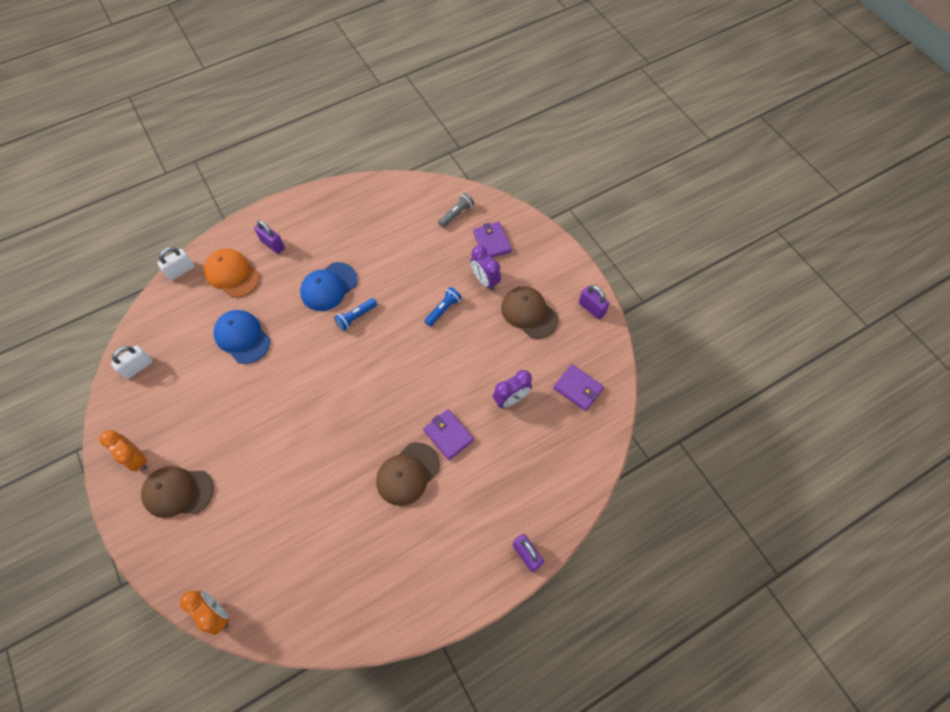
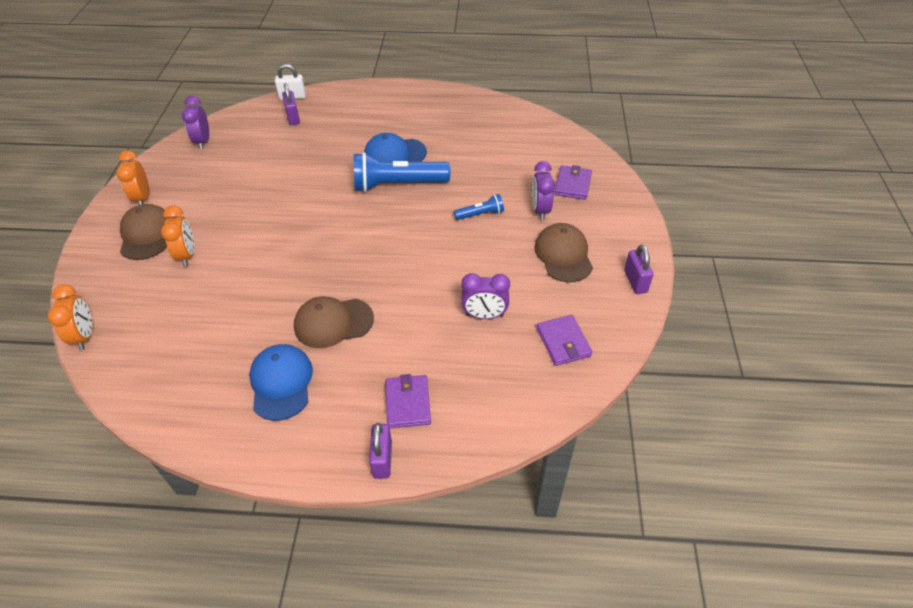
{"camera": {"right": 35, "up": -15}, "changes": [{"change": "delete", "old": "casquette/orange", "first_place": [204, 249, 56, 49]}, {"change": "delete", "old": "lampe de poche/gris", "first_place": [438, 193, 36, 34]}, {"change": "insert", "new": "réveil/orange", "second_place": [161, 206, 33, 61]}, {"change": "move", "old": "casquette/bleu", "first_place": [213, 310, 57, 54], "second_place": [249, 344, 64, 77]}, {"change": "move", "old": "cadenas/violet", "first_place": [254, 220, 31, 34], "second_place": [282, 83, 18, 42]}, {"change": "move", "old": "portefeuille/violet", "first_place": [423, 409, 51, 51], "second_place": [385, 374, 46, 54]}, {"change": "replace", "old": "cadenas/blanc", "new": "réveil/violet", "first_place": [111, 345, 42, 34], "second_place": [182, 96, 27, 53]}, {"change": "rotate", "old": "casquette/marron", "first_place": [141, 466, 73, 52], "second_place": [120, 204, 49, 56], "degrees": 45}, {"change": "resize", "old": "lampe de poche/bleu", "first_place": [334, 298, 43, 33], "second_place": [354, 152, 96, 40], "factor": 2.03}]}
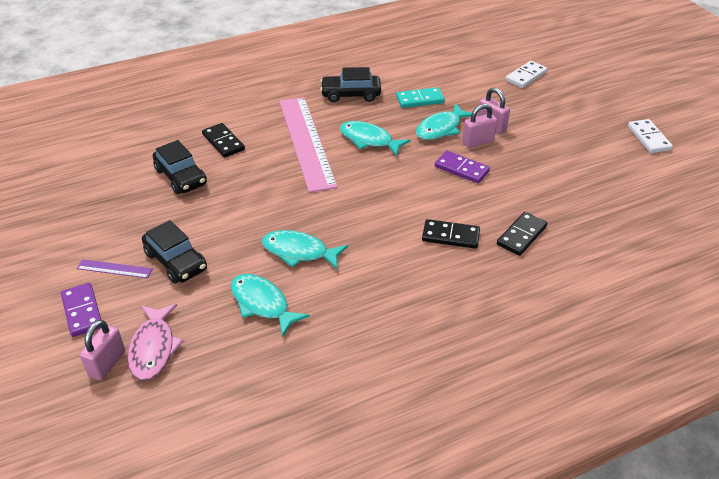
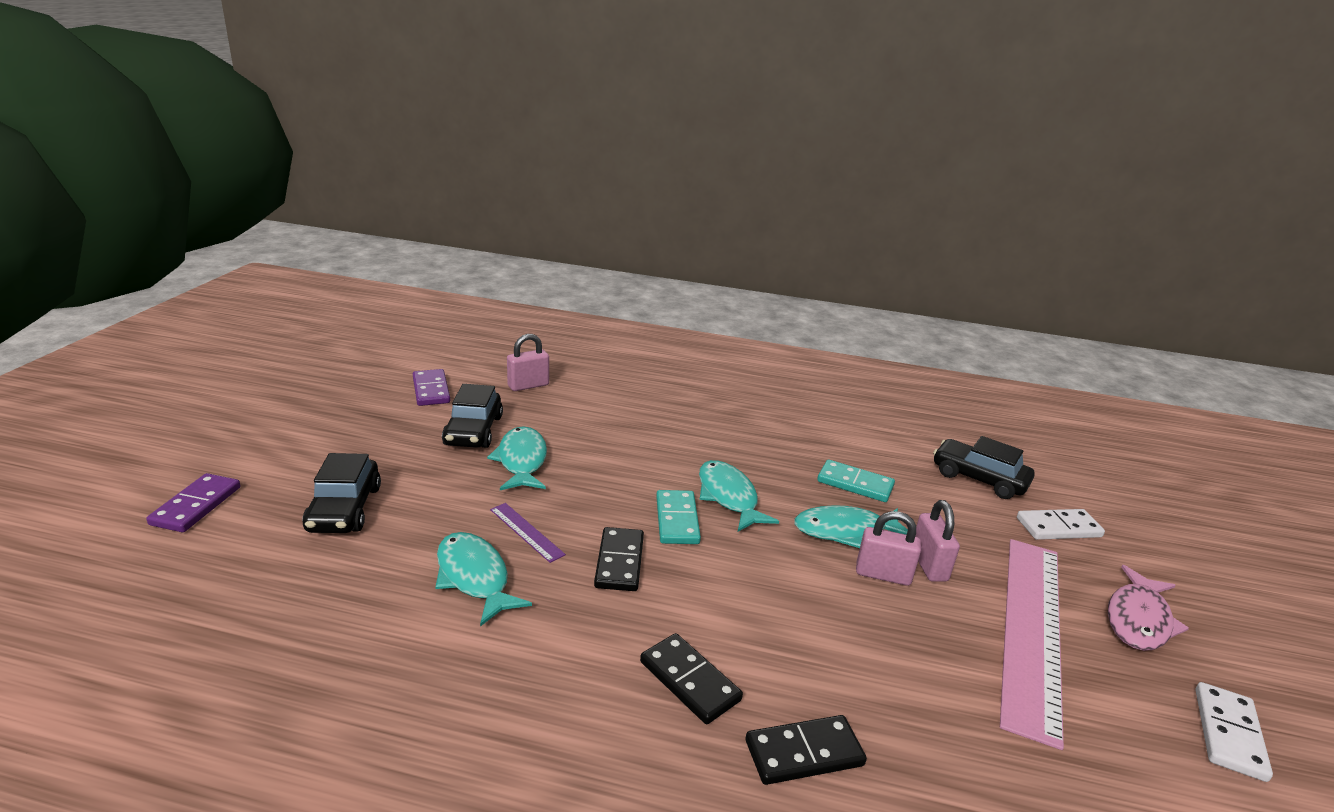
{"camera": {"right": 35, "up": -15}, "changes": [{"change": "insert", "new": "domino/turquoise", "second_place": [656, 490, 45, 54]}, {"change": "move", "old": "règle/violet", "first_place": [77, 259, 76, 19], "second_place": [490, 503, 76, 60]}, {"change": "move", "old": "cadenas/rose", "first_place": [80, 320, 45, 61], "second_place": [507, 334, 42, 57]}, {"change": "move", "old": "poisson/rose", "first_place": [128, 304, 55, 77], "second_place": [1108, 565, 81, 86]}, {"change": "move", "old": "domino/noir", "first_place": [202, 123, 43, 35], "second_place": [594, 527, 50, 64]}, {"change": "move", "old": "poisson/turquoise", "first_place": [231, 274, 79, 63], "second_place": [487, 427, 60, 63]}, {"change": "move", "old": "règle/rose", "first_place": [279, 97, 59, 96], "second_place": [1000, 539, 64, 211]}, {"change": "move", "old": "voiture/noir", "first_place": [320, 67, 61, 35], "second_place": [933, 436, 101, 63]}, {"change": "move", "old": "domino/violet", "first_place": [435, 150, 55, 33], "second_place": [413, 369, 37, 37]}]}
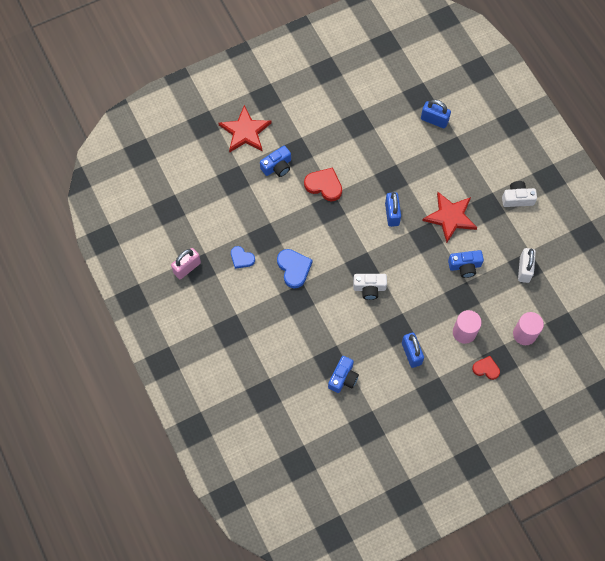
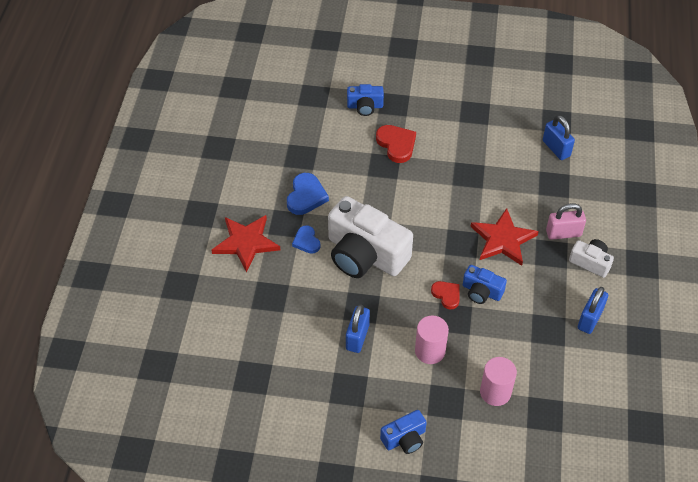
{"camera": {"right": 35, "up": -15}, "changes": [{"change": "delete", "old": "cadenas/blanc", "first_place": [518, 248, 18, 35]}, {"change": "move", "old": "cadenas/rose", "first_place": [171, 248, 30, 31], "second_place": [546, 203, 40, 37]}, {"change": "move", "old": "étoile/rouge", "first_place": [218, 105, 53, 47], "second_place": [212, 215, 68, 57]}, {"change": "move", "old": "cœur/bleu", "first_place": [231, 246, 24, 23], "second_place": [292, 225, 28, 29]}, {"change": "move", "old": "appareil photo/bleu", "first_place": [328, 356, 31, 37], "second_place": [380, 410, 47, 44]}, {"change": "move", "old": "cadenas/bleu", "first_place": [385, 192, 16, 35], "second_place": [578, 287, 30, 47]}, {"change": "move", "old": "cœur/rouge", "first_place": [472, 356, 28, 24], "second_place": [431, 281, 29, 28]}, {"change": "resize", "old": "appareil photo/blanc", "first_place": [353, 274, 34, 26], "second_place": [328, 196, 85, 82], "factor": 2.09}]}
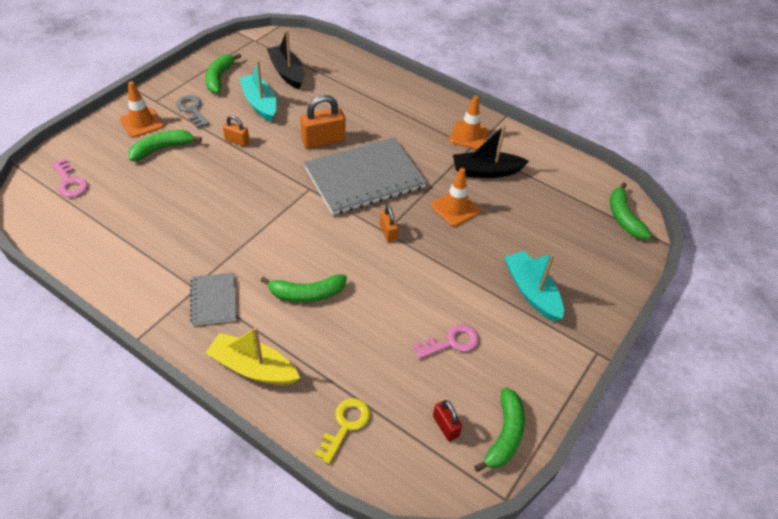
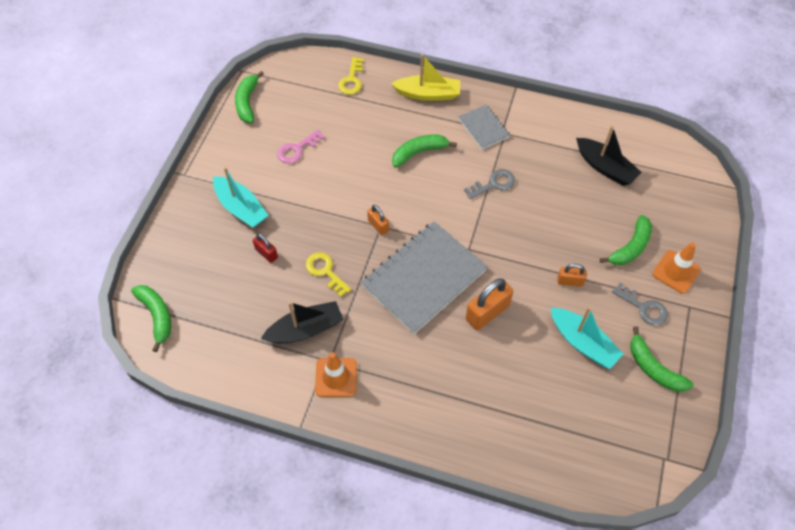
{"camera": {"right": 165, "up": 10}, "changes": [{"change": "delete", "old": "clé/rose", "first_place": [52, 159, 36, 38]}, {"change": "insert", "new": "clé/gris", "second_place": [464, 169, 51, 30]}, {"change": "move", "old": "bateau/noir", "first_place": [267, 30, 37, 60], "second_place": [576, 126, 66, 60]}, {"change": "move", "old": "cadenas/rouge", "first_place": [433, 400, 29, 41], "second_place": [253, 233, 25, 30]}, {"change": "replace", "old": "cône de chantier/orange", "new": "clé/jaune", "first_place": [431, 168, 49, 58], "second_place": [306, 252, 45, 45]}, {"change": "rotate", "old": "banane/vert", "first_place": [205, 53, 36, 41], "second_place": [630, 327, 64, 65], "degrees": 150}]}
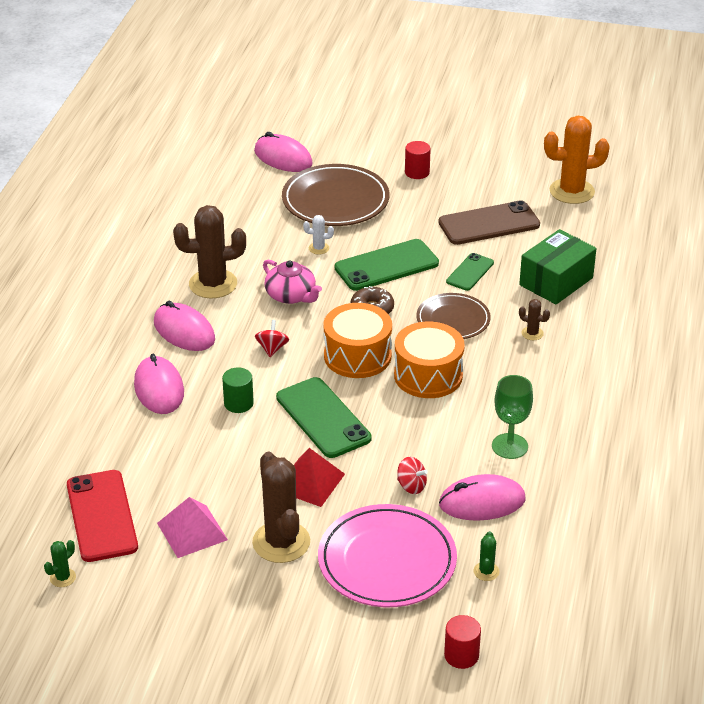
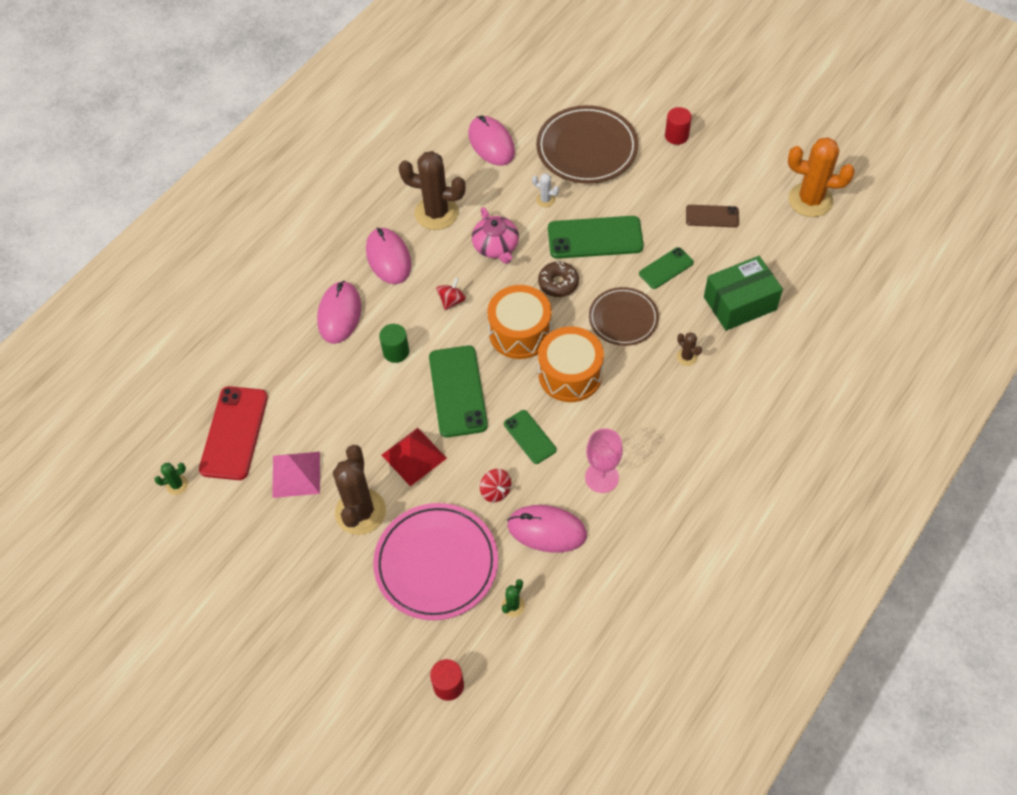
{"camera": {"right": 25, "up": 20}, "changes": [{"change": "insert", "new": "téléphone/vert", "second_place": [504, 410, 53, 54]}, {"change": "move", "old": "souris/rose", "first_place": [254, 132, 59, 40], "second_place": [468, 115, 47, 51]}, {"change": "recolor", "old": "verre à pied/vert", "new": "verre à pied/rose", "first_place": [492, 375, 41, 84], "second_place": [585, 428, 38, 65]}, {"change": "resize", "old": "téléphone/marron", "first_place": [438, 200, 102, 45], "second_place": [686, 205, 53, 22], "factor": 0.57}]}
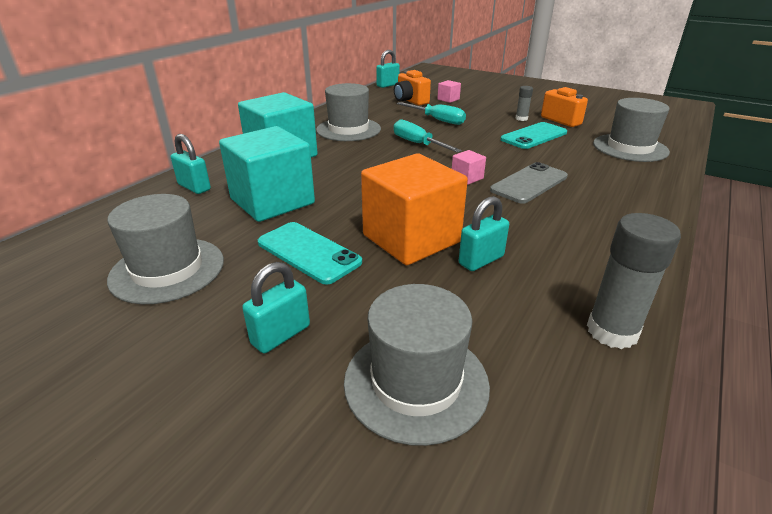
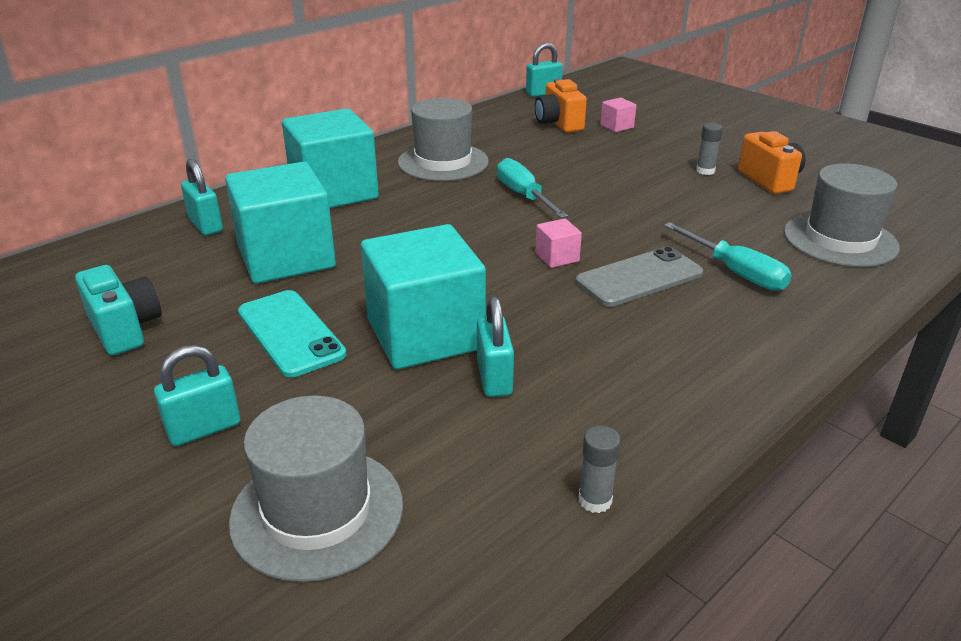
{"camera": {"right": 15, "up": 0}, "changes": [{"change": "delete", "old": "téléphone/turquoise", "first_place": [500, 122, 67, 27]}, {"change": "move", "old": "tournevis/turquoise", "first_place": [397, 102, 69, 23], "second_place": [664, 222, 128, 69]}, {"change": "replace", "old": "chapeau/gris", "new": "appareil photo/turquoise", "first_place": [107, 194, 117, 110], "second_place": [75, 265, 87, 90]}, {"change": "recolor", "old": "cube/orange", "new": "cube/turquoise", "first_place": [361, 153, 107, 112], "second_place": [361, 224, 125, 145]}, {"change": "rotate", "old": "cadenas/turquoise", "first_place": [459, 196, 50, 75], "second_place": [477, 296, 37, 101], "degrees": -75}, {"change": "resize", "old": "bâton de colle/gris", "first_place": [587, 213, 94, 136], "second_place": [579, 426, 42, 87], "factor": 0.53}]}
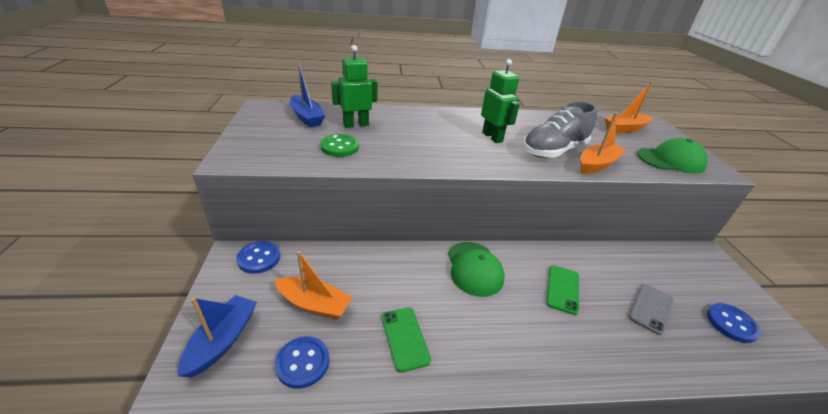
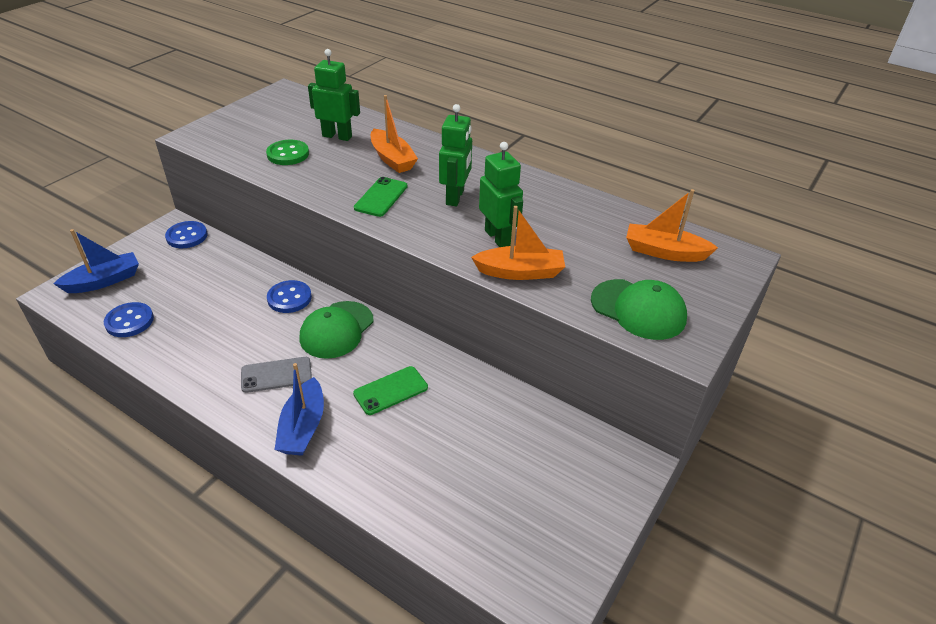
{"camera": {"right": 40, "up": 5}, "changes": [{"change": "move", "old": "bateau/orange", "first_place": [275, 251, 78, 69], "second_place": [371, 95, 47, 78]}, {"change": "move", "old": "bateau/bleu", "first_place": [290, 62, 35, 65], "second_place": [274, 363, 50, 93]}, {"change": "move", "old": "téléphone/vert", "first_place": [382, 307, 49, 66], "second_place": [354, 177, 54, 40]}, {"change": "move", "old": "téléphone/gris", "first_place": [629, 284, 45, 51], "second_place": [241, 357, 71, 36]}, {"change": "move", "old": "bouton/bleu", "first_place": [707, 303, 54, 40], "second_place": [267, 280, 45, 33]}, {"change": "replace", "old": "chaussure/gris", "new": "robot/vert", "first_place": [523, 101, 75, 57], "second_place": [479, 142, 44, 105]}]}
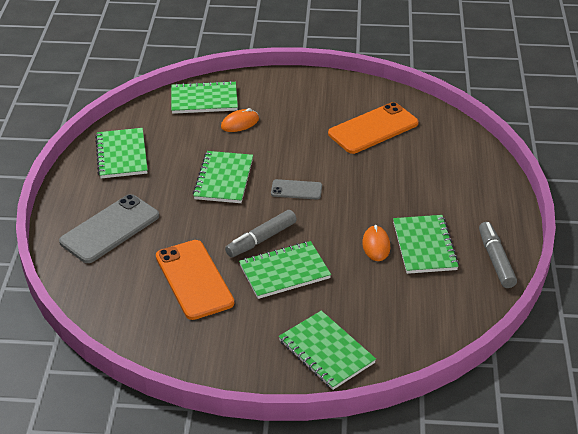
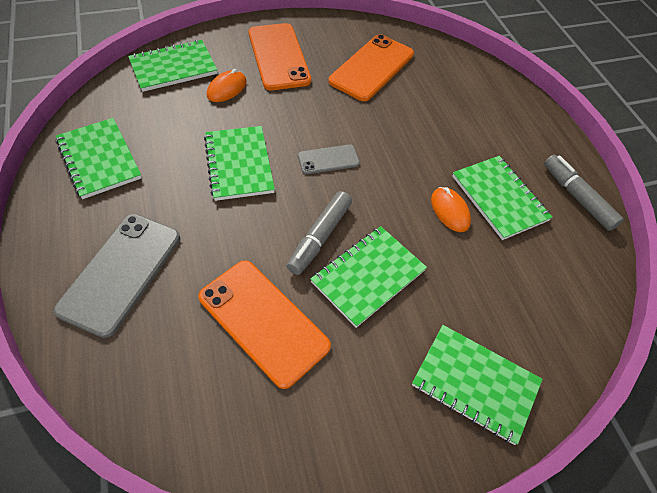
{"camera": {"right": -25, "up": 15}, "changes": [{"change": "insert", "new": "téléphone/orange", "second_place": [248, 23, 63, 67]}]}
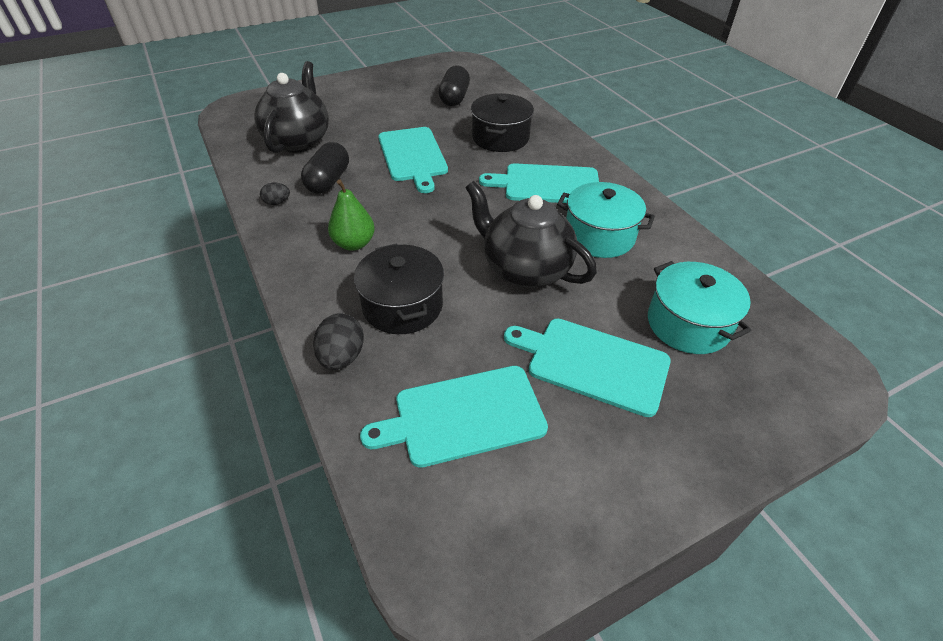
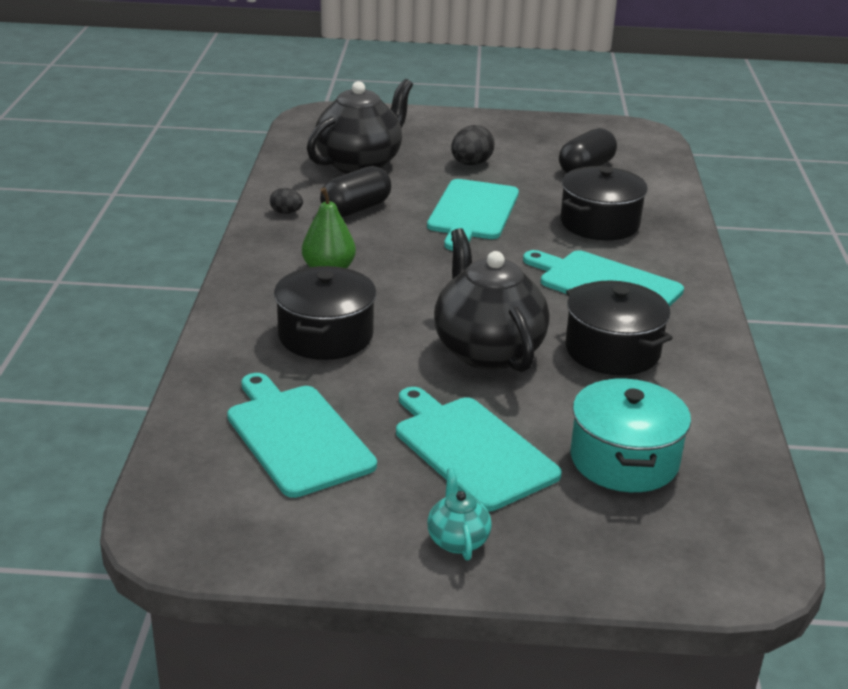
{"camera": {"right": 30, "up": -15}, "changes": [{"change": "insert", "new": "théière/turquoise", "second_place": [427, 468, 65, 93]}, {"change": "move", "old": "œuf/noir", "first_place": [313, 313, 51, 57], "second_place": [451, 125, 44, 40]}, {"change": "recolor", "old": "marmite/turquoise", "new": "marmite/noir", "first_place": [557, 182, 98, 76], "second_place": [565, 280, 107, 95]}, {"change": "rotate", "old": "planche à découper/turquoise", "first_place": [360, 366, 188, 102], "second_place": [227, 373, 150, 125], "degrees": 45}]}
